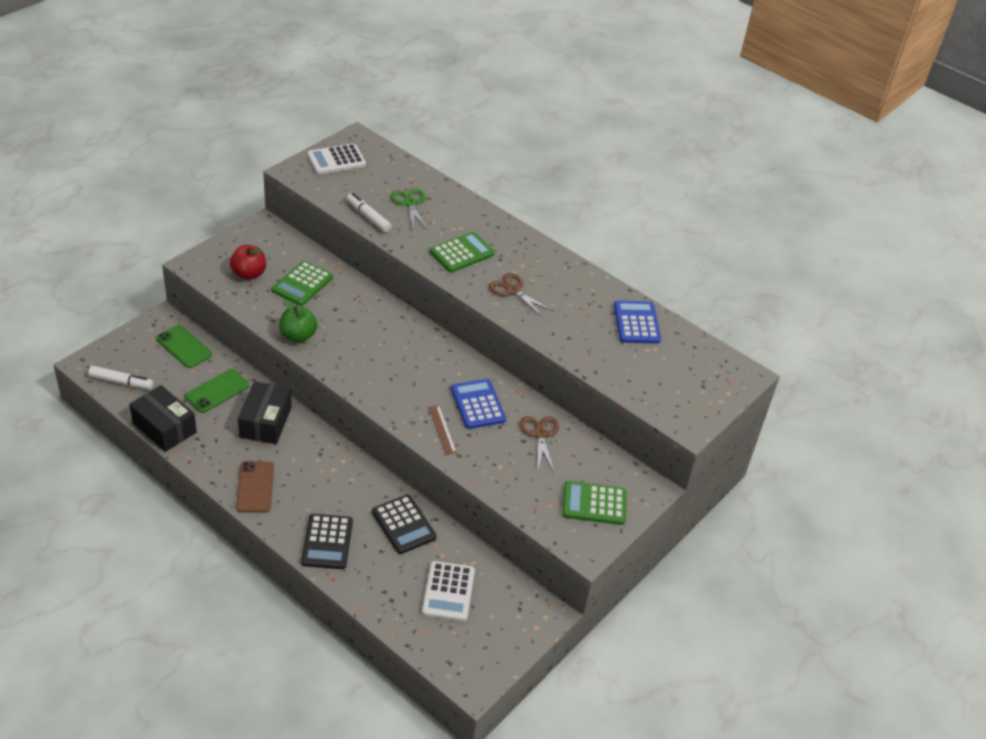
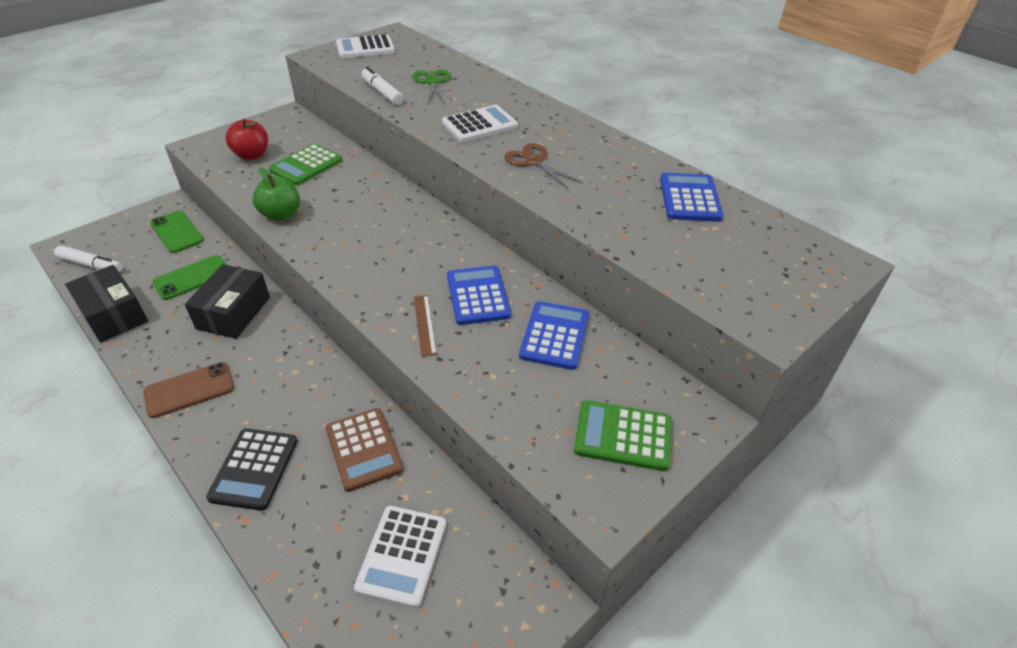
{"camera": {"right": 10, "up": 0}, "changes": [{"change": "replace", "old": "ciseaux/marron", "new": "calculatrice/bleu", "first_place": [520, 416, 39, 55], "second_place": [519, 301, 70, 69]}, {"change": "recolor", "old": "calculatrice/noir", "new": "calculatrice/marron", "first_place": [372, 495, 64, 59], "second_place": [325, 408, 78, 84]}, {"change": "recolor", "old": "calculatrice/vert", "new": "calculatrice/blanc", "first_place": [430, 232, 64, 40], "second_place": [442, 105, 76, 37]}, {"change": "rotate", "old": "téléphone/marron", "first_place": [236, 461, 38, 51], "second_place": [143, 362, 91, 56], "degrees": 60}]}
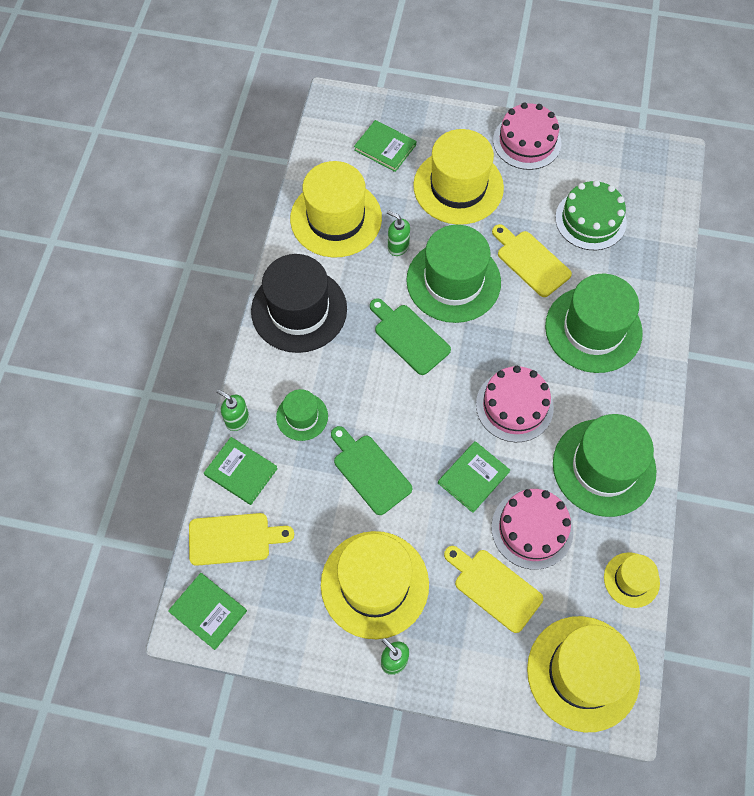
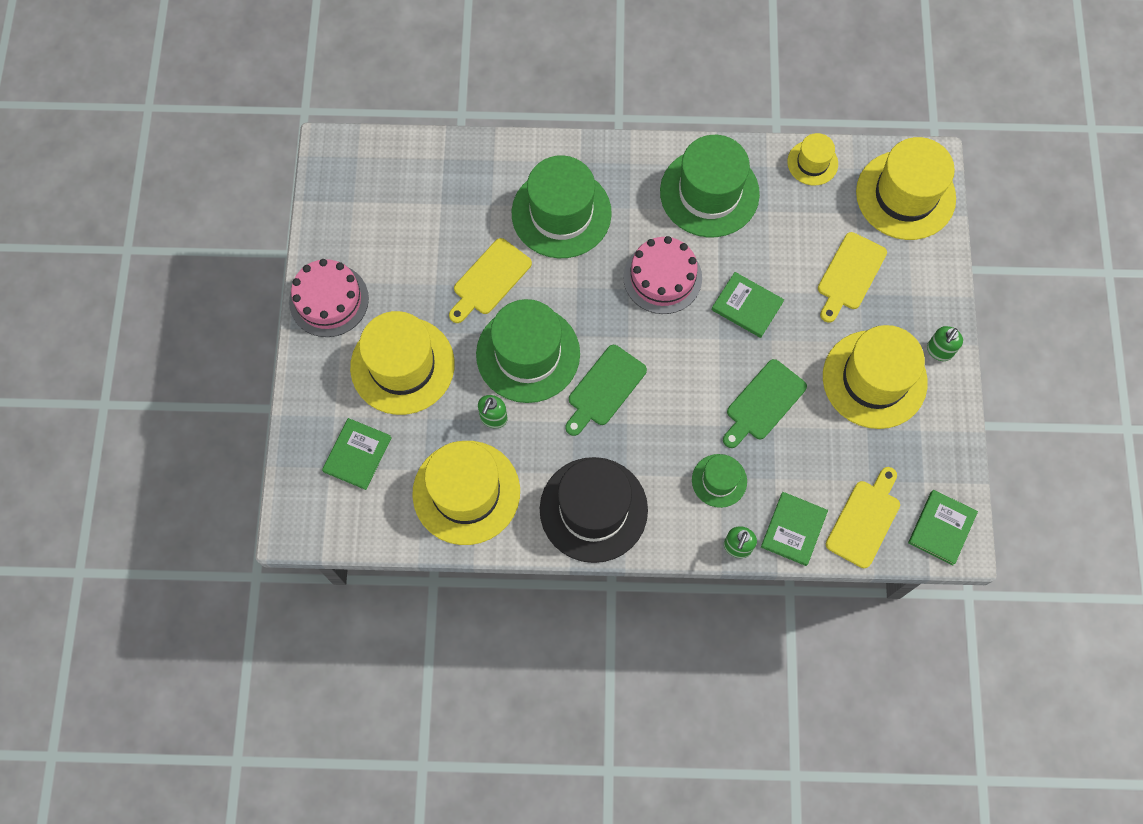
{"camera": {"right": -100, "up": 5}, "changes": [{"change": "delete", "old": "gâteau/rose", "first_place": [491, 489, 83, 81]}, {"change": "delete", "old": "gâteau/vert", "first_place": [555, 180, 72, 70]}, {"change": "rotate", "old": "planche à découper/jaune", "first_place": [189, 513, 105, 53], "second_place": [826, 467, 74, 101], "degrees": 45}]}
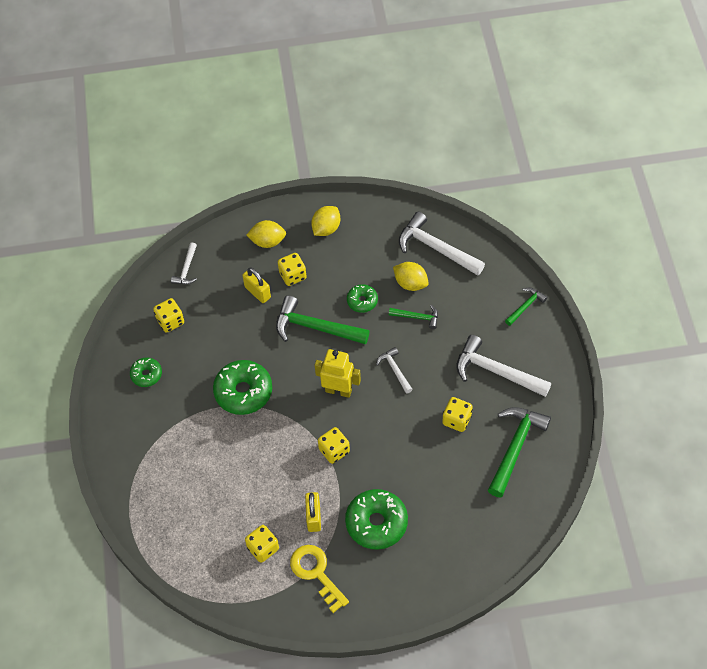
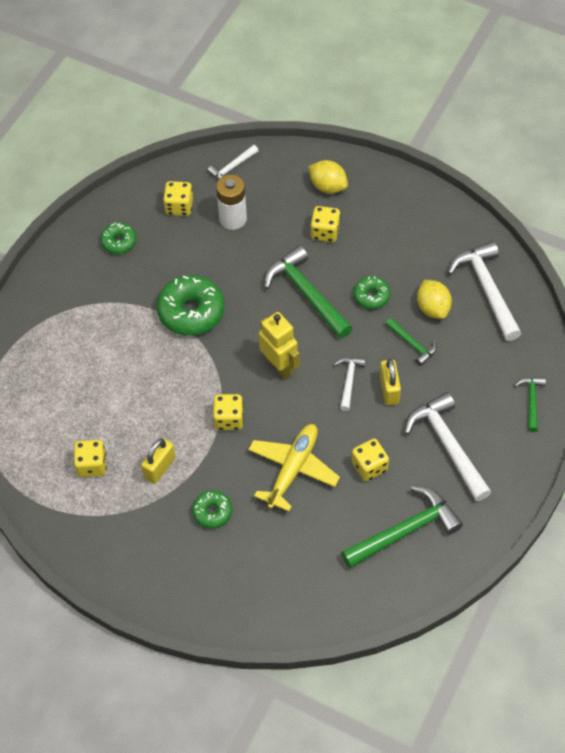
{"camera": {"right": 35, "up": 0}, "changes": [{"change": "delete", "old": "clé/jaune", "first_place": [290, 545, 59, 68]}, {"change": "delete", "old": "citron/jaune", "first_place": [311, 206, 29, 30]}, {"change": "insert", "new": "pile/blanc", "second_place": [216, 175, 31, 55]}, {"change": "insert", "new": "avion/jaune", "second_place": [248, 424, 92, 88]}, {"change": "move", "old": "cadenas/jaune", "first_place": [242, 267, 29, 36], "second_place": [380, 359, 21, 46]}, {"change": "rotate", "old": "marteau/vert", "first_place": [505, 288, 42, 38], "second_place": [514, 377, 32, 55], "degrees": -75}, {"change": "resize", "old": "beignet/vert", "first_place": [345, 489, 63, 61], "second_place": [192, 491, 40, 38], "factor": 0.55}]}
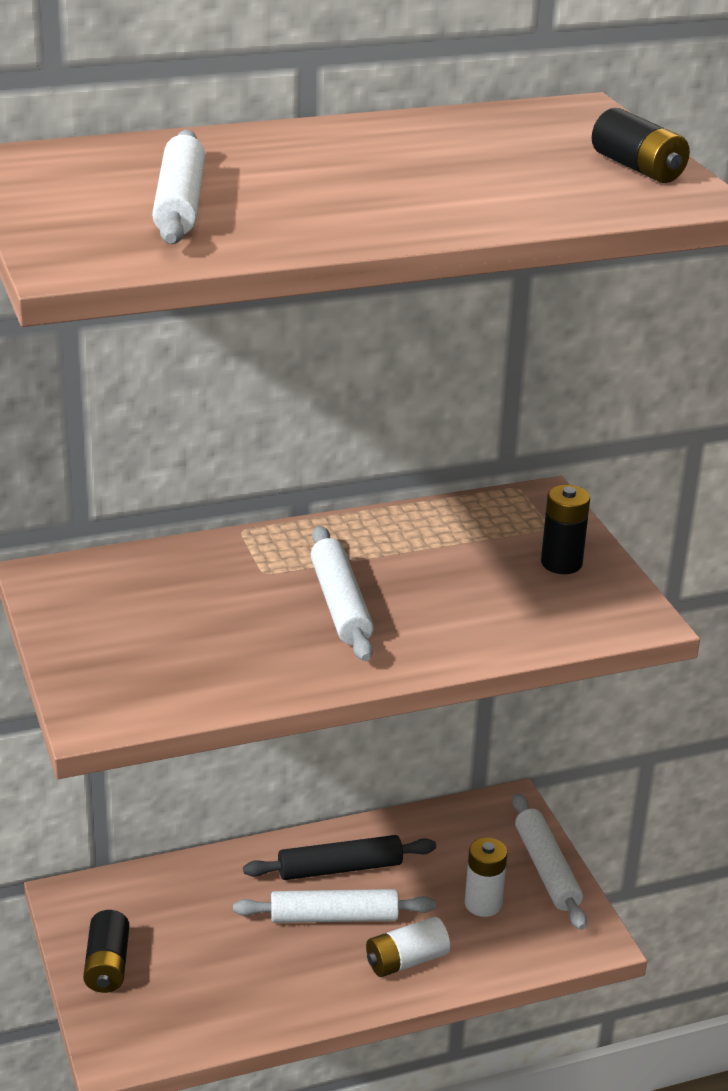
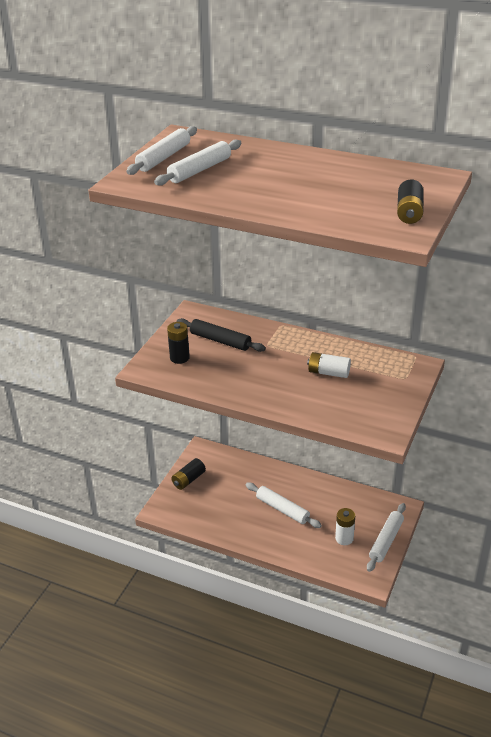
{"camera": {"right": 45, "up": 5}, "changes": [{"change": "move", "old": "rouleau à pâtisserie/noir", "first_place": [243, 835, 193, 45], "second_place": [177, 318, 89, 34]}, {"change": "move", "old": "rouleau à pâtisserie/blanc", "first_place": [310, 526, 64, 135], "second_place": [126, 126, 71, 49]}, {"change": "move", "old": "pile/blanc", "first_place": [366, 917, 84, 60], "second_place": [307, 352, 44, 26]}, {"change": "move", "old": "pile/noir", "first_place": [541, 485, 49, 89], "second_place": [167, 322, 23, 42]}]}
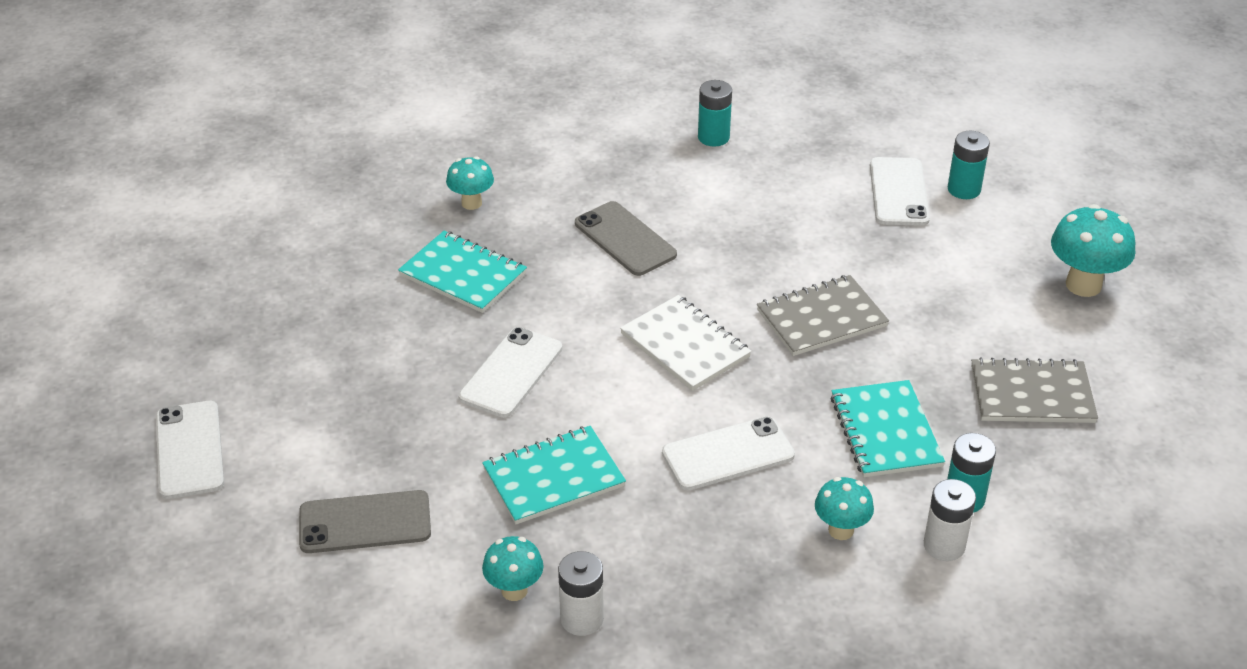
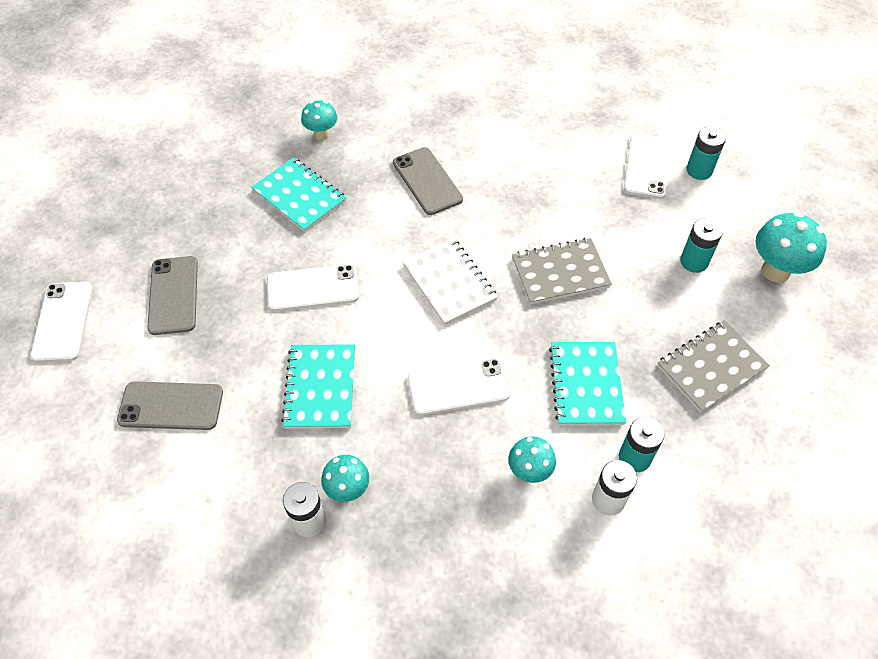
{"camera": {"right": 10, "up": 15}, "changes": [{"change": "insert", "new": "téléphone/gris", "second_place": [147, 256, 51, 79]}, {"change": "move", "old": "champignon/turquoise", "first_place": [482, 536, 62, 65], "second_place": [321, 455, 48, 47]}, {"change": "move", "old": "pile/turquoise", "first_place": [698, 80, 34, 67], "second_place": [680, 218, 43, 55]}, {"change": "rotate", "old": "téléphone/blanc", "first_place": [459, 327, 103, 91], "second_place": [267, 264, 92, 47], "degrees": 45}, {"change": "rotate", "old": "carnet/turquoise", "first_place": [482, 426, 144, 98], "second_place": [281, 344, 74, 85], "degrees": -75}, {"change": "rotate", "old": "carnet/gris", "first_place": [971, 357, 127, 66], "second_place": [657, 321, 113, 92], "degrees": -45}]}
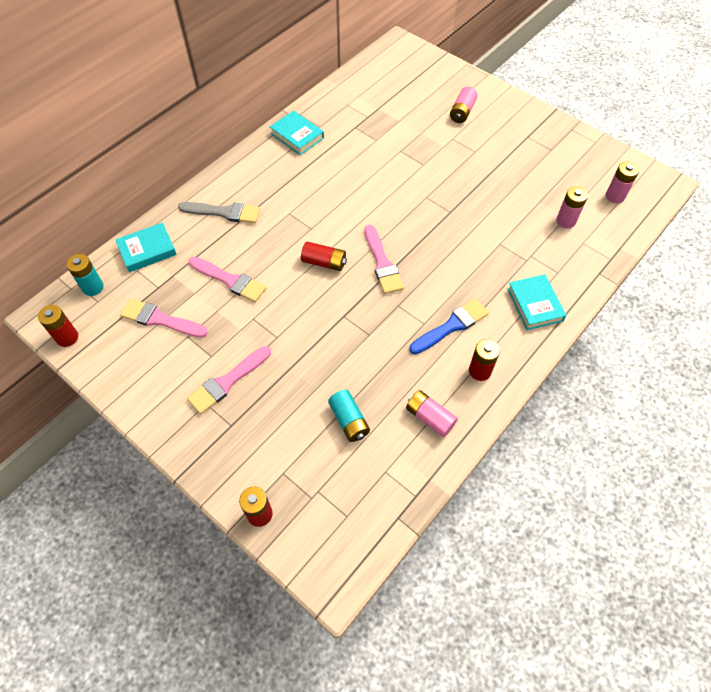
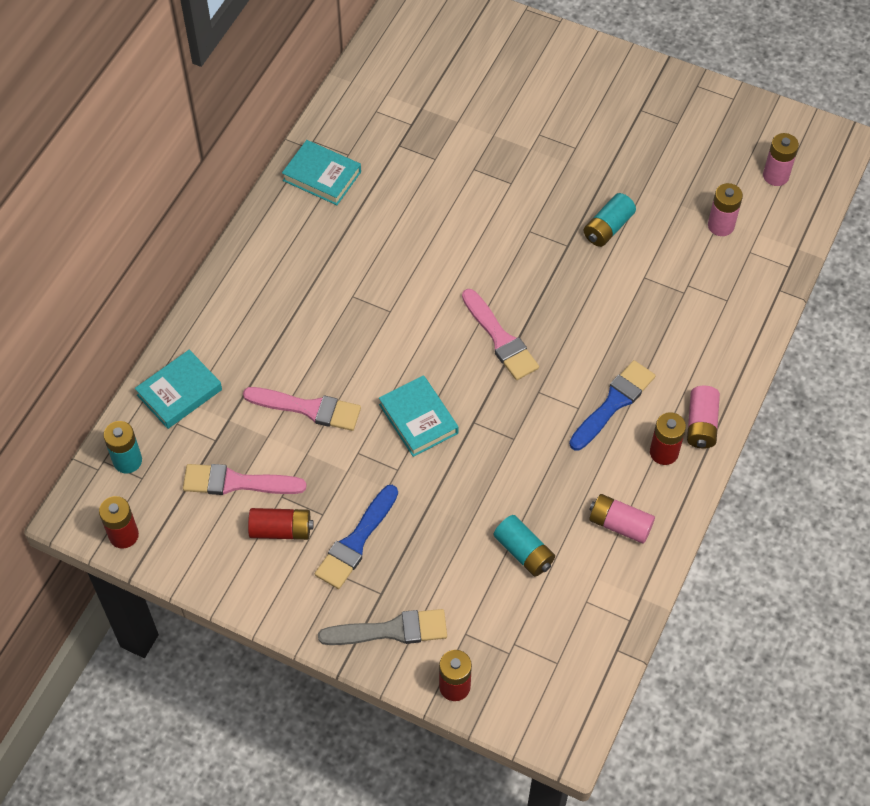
{"camera": {"right": -15, "up": 0}, "changes": [{"change": "insert", "new": "pile/turquoise", "second_place": [584, 193, 52, 54]}, {"change": "move", "old": "pinceau/gris", "first_place": [178, 202, 82, 21], "second_place": [318, 609, 129, 36]}, {"change": "move", "old": "pile/rouge", "first_place": [301, 242, 46, 29], "second_place": [248, 508, 66, 32]}, {"change": "move", "old": "pile/rose", "first_place": [450, 87, 28, 36], "second_place": [687, 386, 33, 62]}, {"change": "move", "old": "livre/turquoise", "first_place": [507, 274, 59, 56], "second_place": [379, 375, 80, 82]}, {"change": "recolor", "old": "pinceau/rose", "new": "pinceau/bleu", "first_place": [187, 346, 84, 68], "second_place": [315, 485, 83, 104]}]}
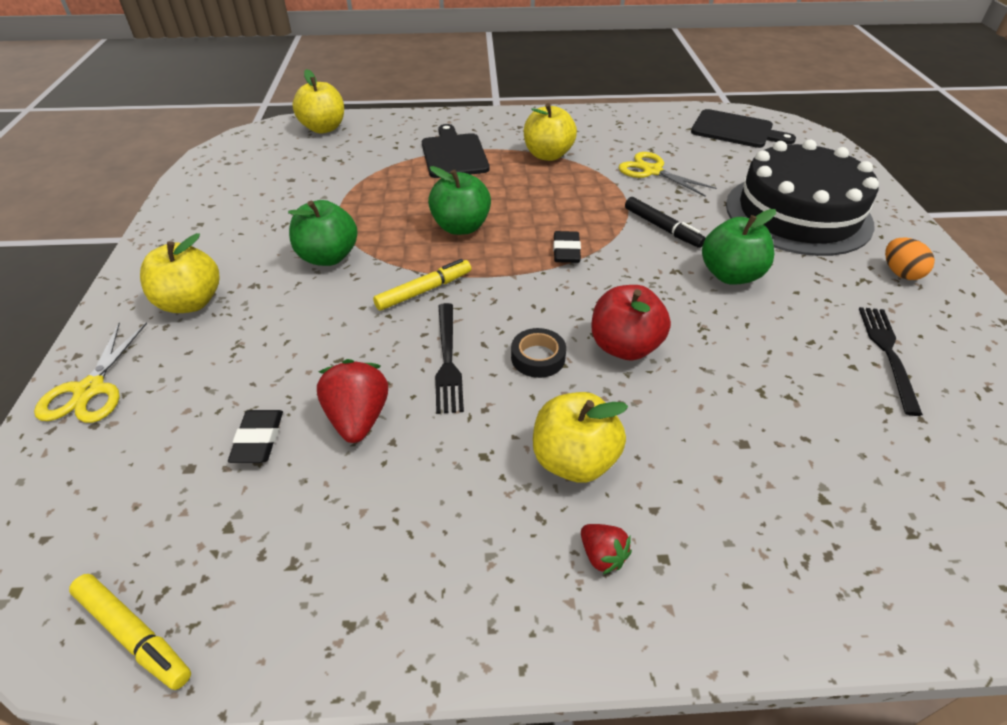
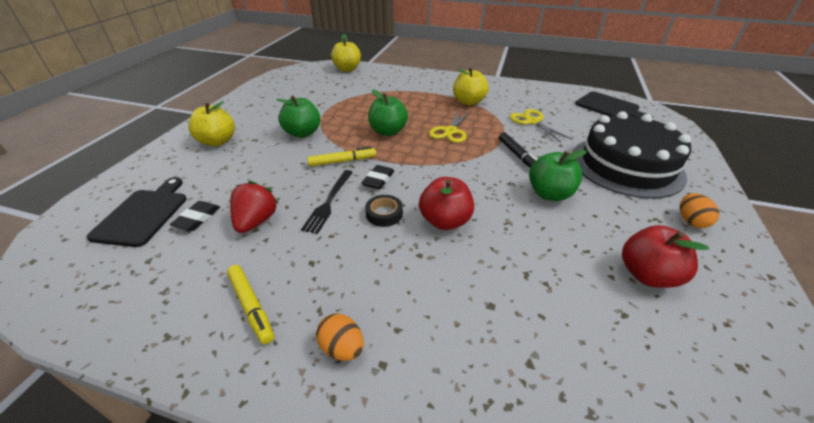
{"camera": {"right": 20, "up": -5}, "changes": [{"change": "delete", "old": "pomme/jaune", "first_place": [533, 392, 95, 91]}, {"change": "move", "old": "ciseaux/jaune", "first_place": [34, 322, 113, 101], "second_place": [429, 111, 41, 32]}, {"change": "move", "old": "feutre/jaune", "first_place": [69, 574, 122, 116], "second_place": [227, 265, 47, 79]}, {"change": "move", "old": "planche à découper/noir", "first_place": [422, 124, 68, 54], "second_place": [86, 177, 100, 70]}, {"change": "move", "old": "gomme/noir", "first_place": [553, 231, 28, 32], "second_place": [361, 165, 33, 25]}, {"change": "replace", "old": "fraise/rouge", "new": "œuf/orange", "first_place": [581, 524, 51, 51], "second_place": [316, 314, 48, 47]}, {"change": "replace", "old": "fourchette/noir", "new": "pomme/rouge", "first_place": [859, 307, 64, 109], "second_place": [622, 225, 87, 63]}]}
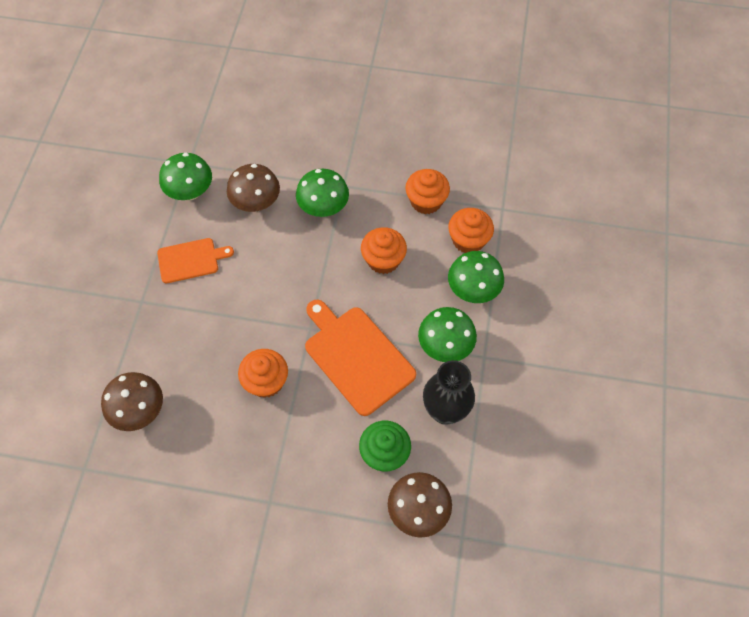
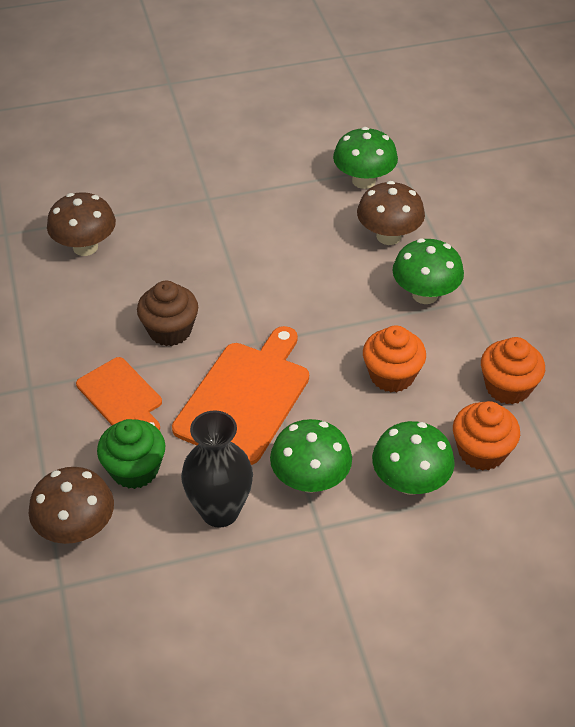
{"camera": {"right": 65, "up": -15}, "changes": [{"change": "move", "old": "planche à découper/orange", "first_place": [157, 238, 77, 45], "second_place": [76, 357, 86, 74]}, {"change": "recolor", "old": "muffin/orange", "new": "muffin/marron", "first_place": [238, 349, 50, 49], "second_place": [137, 281, 61, 65]}]}
